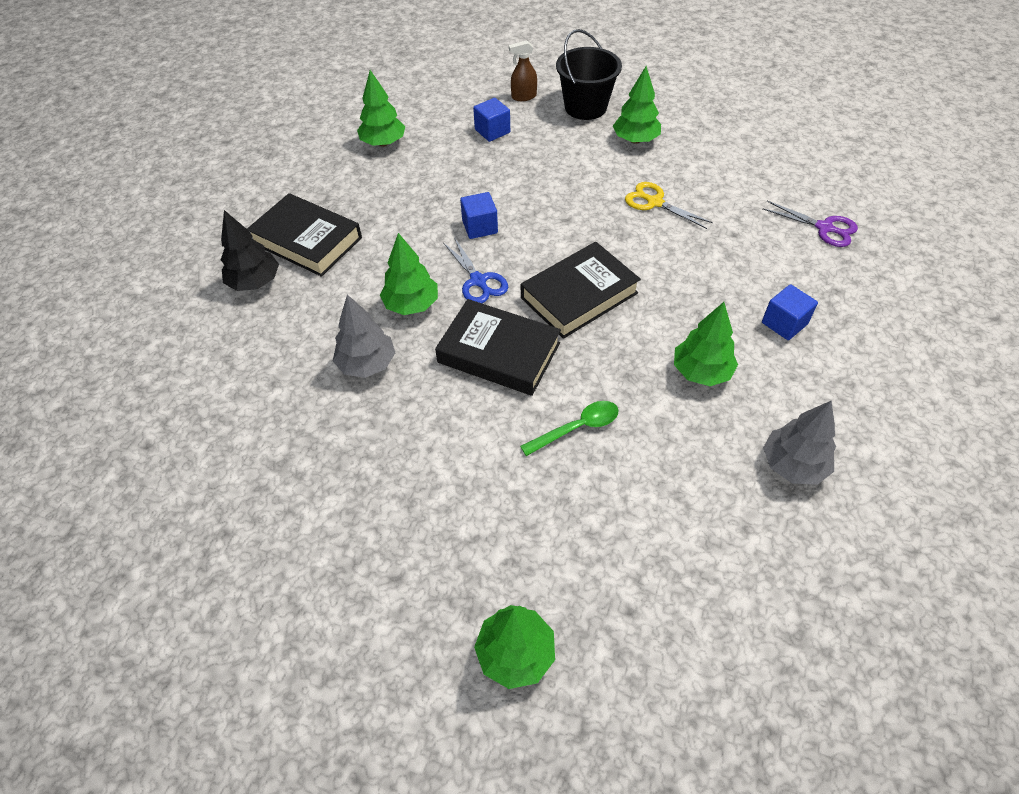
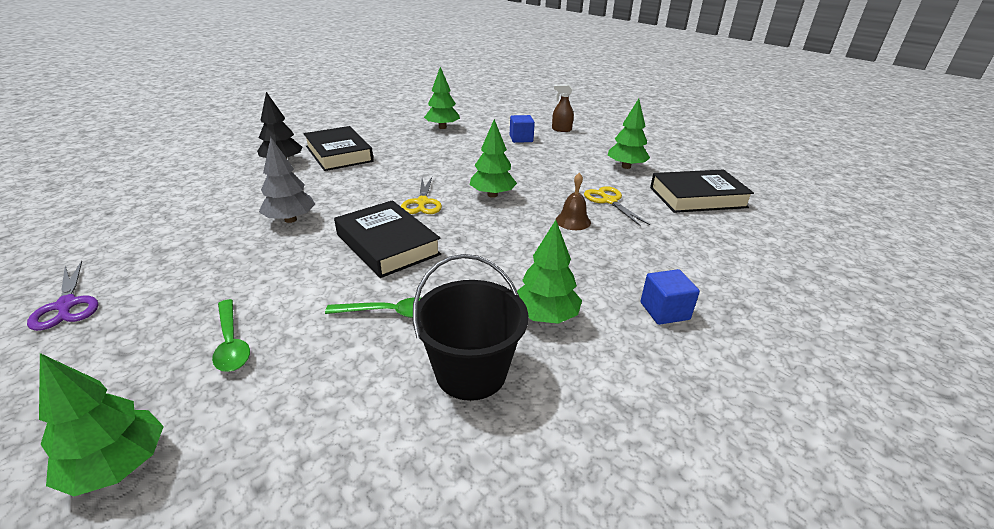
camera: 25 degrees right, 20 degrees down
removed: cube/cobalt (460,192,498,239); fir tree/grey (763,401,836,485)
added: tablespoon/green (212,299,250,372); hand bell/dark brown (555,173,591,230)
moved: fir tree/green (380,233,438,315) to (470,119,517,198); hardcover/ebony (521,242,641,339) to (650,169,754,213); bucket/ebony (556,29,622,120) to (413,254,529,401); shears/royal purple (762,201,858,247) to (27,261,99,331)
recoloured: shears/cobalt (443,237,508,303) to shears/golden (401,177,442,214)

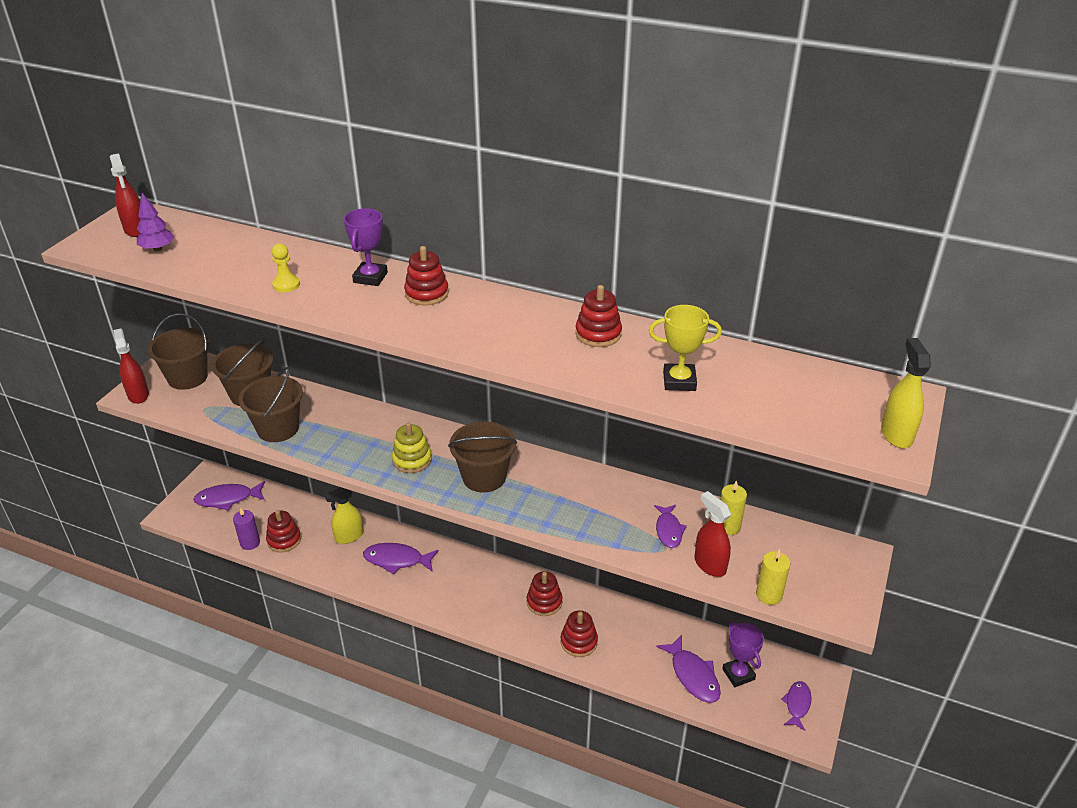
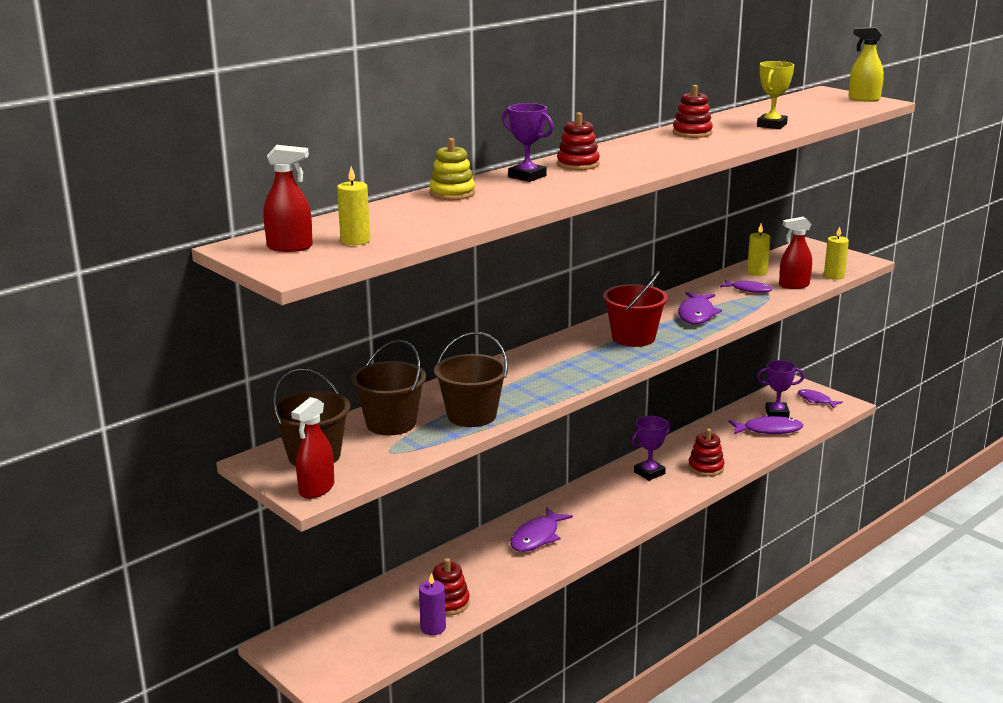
camera: 65 degrees left, 15 degrees down
removed: pawn/golden (272,244,300,292); spray cleaner/golden (324,487,363,544)
moved: toy fish/royal purple (193,481,265,511) to (678,292,722,324); stacking toy/golden (392,422,432,473) to (429,138,475,200)
replaced: fir tree/royal purple (137,193,175,252) to candle/golden (337,166,370,245); stacking toy/scarlet (527,571,562,616) to award cup/royal purple (632,416,671,481)
recoloured: bucket/dark brown (448,421,517,492) to bucket/scarlet (603,271,668,347)
turned: spray cleaner/scarlet (113,328,149,404) = (291,397,334,499) 60 degrees counterclockwise

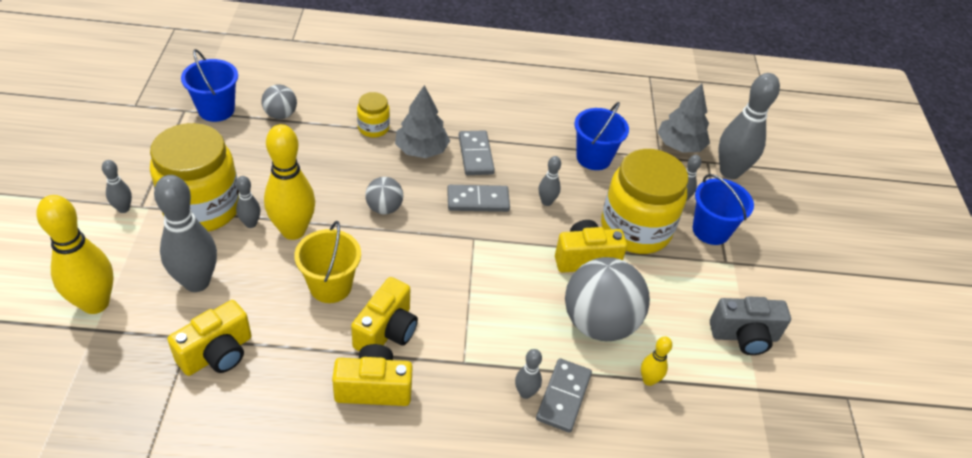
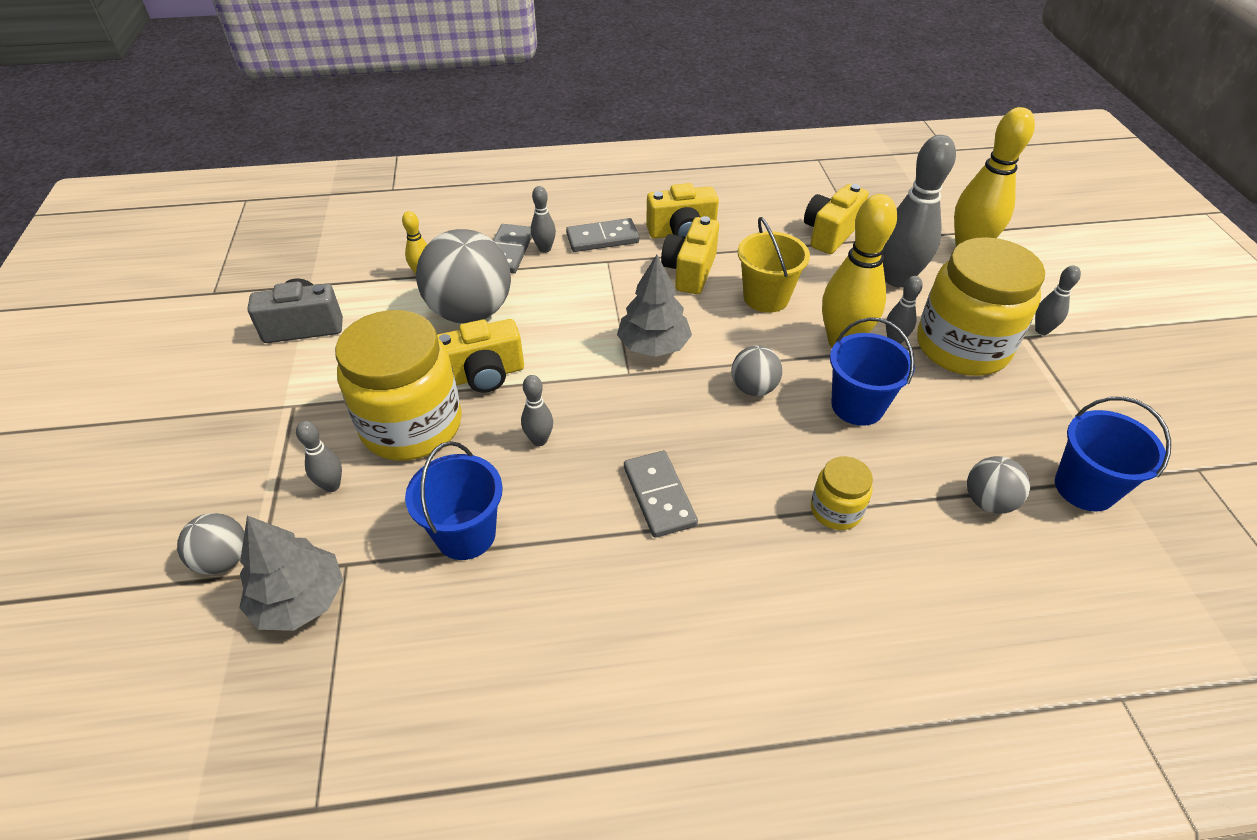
camera: 175 degrees right, 0 degrees up
moved: fir tree/grey (395,85,450,158) to (617,255,692,357); domino/grey (447,185,510,212) to (566,218,639,252); bucket/cobalt (693,174,754,245) to (830,317,915,426)
replaced: skittle/grey (718,73,780,179) to sphere/grey (177,513,245,575)

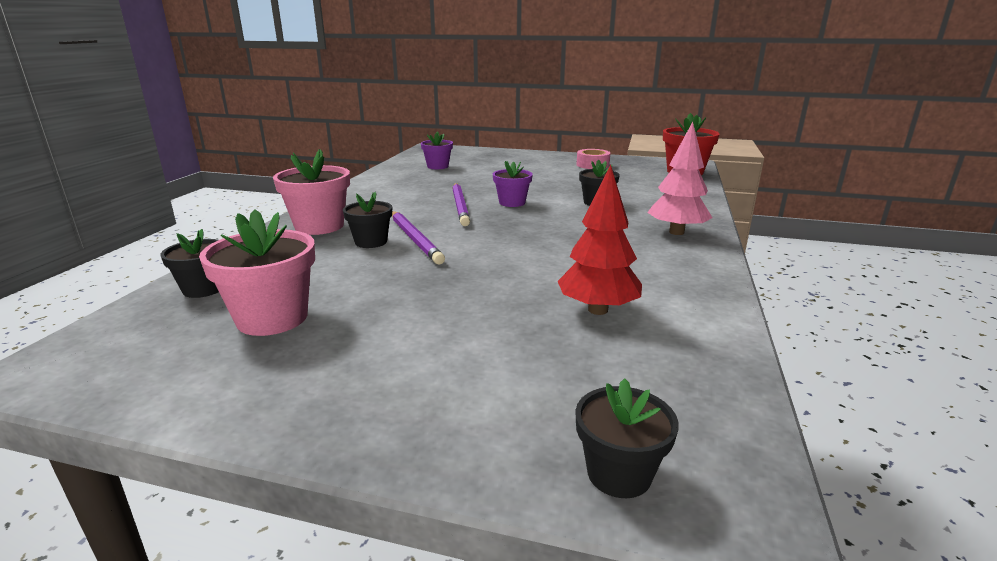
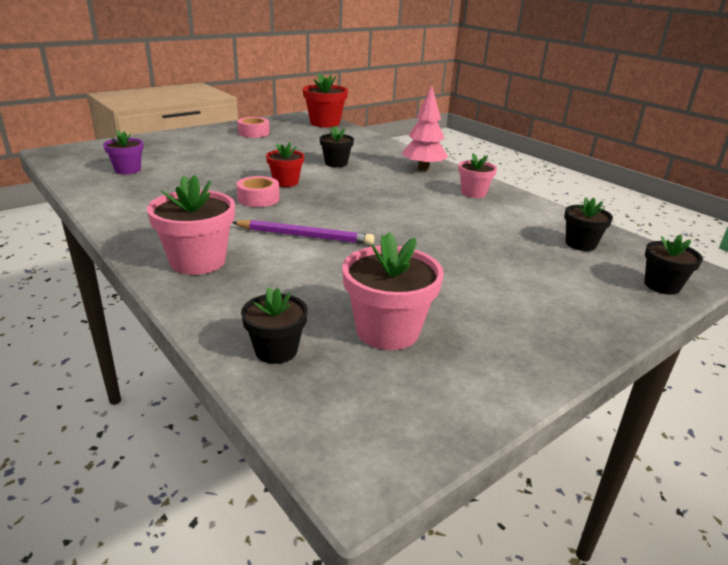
camera: 55 degrees left, 5 degrees up
removed: fir tree/scarlet (558,164,642,315)
added: flower pot/rosy (458,153,497,198)
moved: flower pot/ebony (343,192,392,248) to (564,197,613,251)
replaced: wooden pencil/royal purple (452,183,470,226) to sticky tape/rosy (236,176,280,207)
recoloured: flower pot/royal purple (493,161,533,207) to flower pot/scarlet (266,142,304,187)

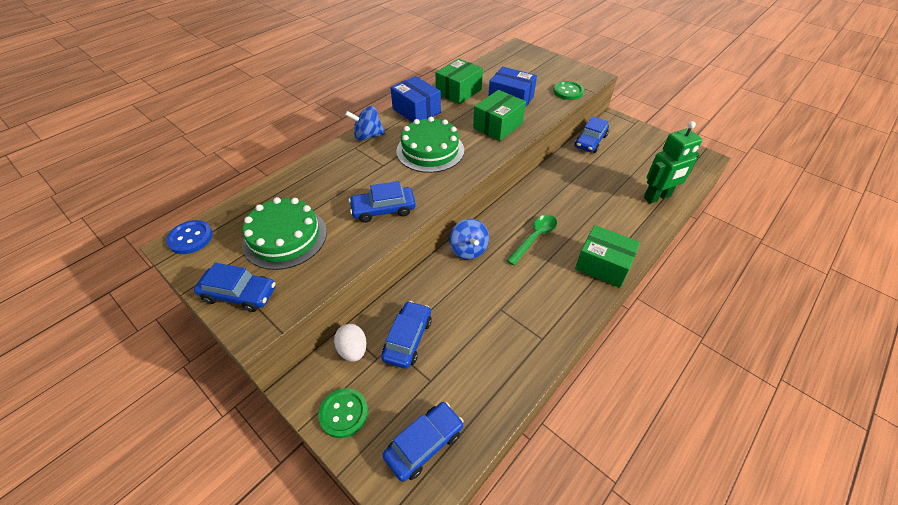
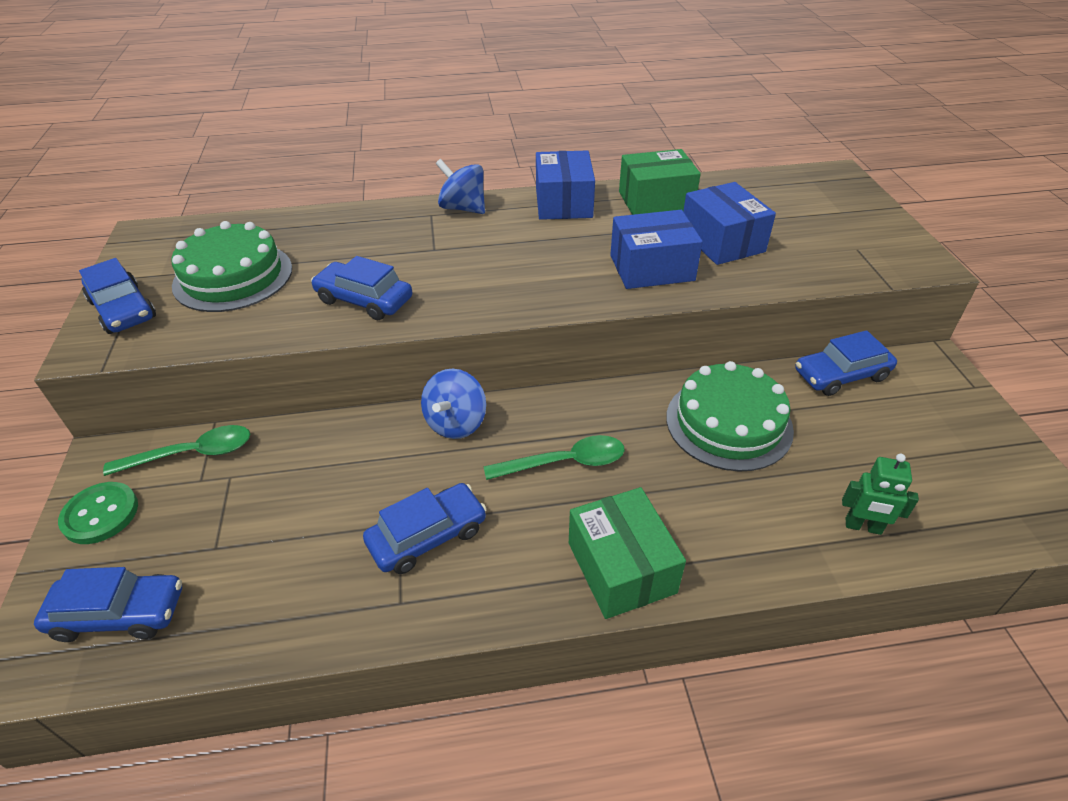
camera: 40 degrees right, 5 degrees down
removed: button/cobalt (166,220,213,254); button/green (553,81,584,100)
moved: toy car/cobalt (381,301,432,369) to (363,483,487,574); gateau/green (396,117,464,173) to (666,361,794,472)
replaced: egg shape/snow-white (334,324,367,362) to tablespoon/green (103,425,250,476)
recoloured: package/green (473,90,526,141) to package/cobalt (610,210,703,289)
resized: toy robot/green (644,121,702,204) = (842,454,919,535) x0.57

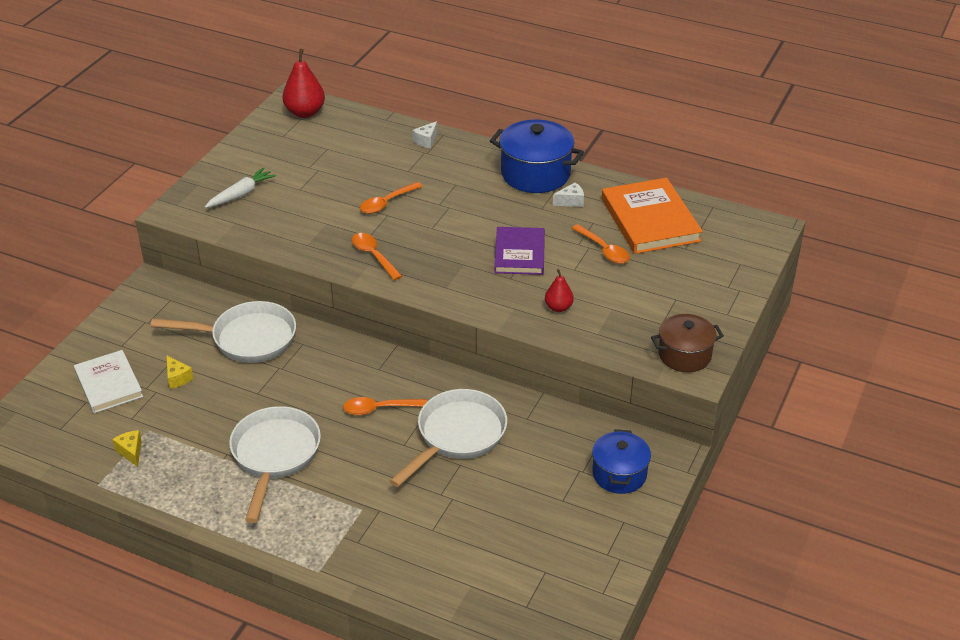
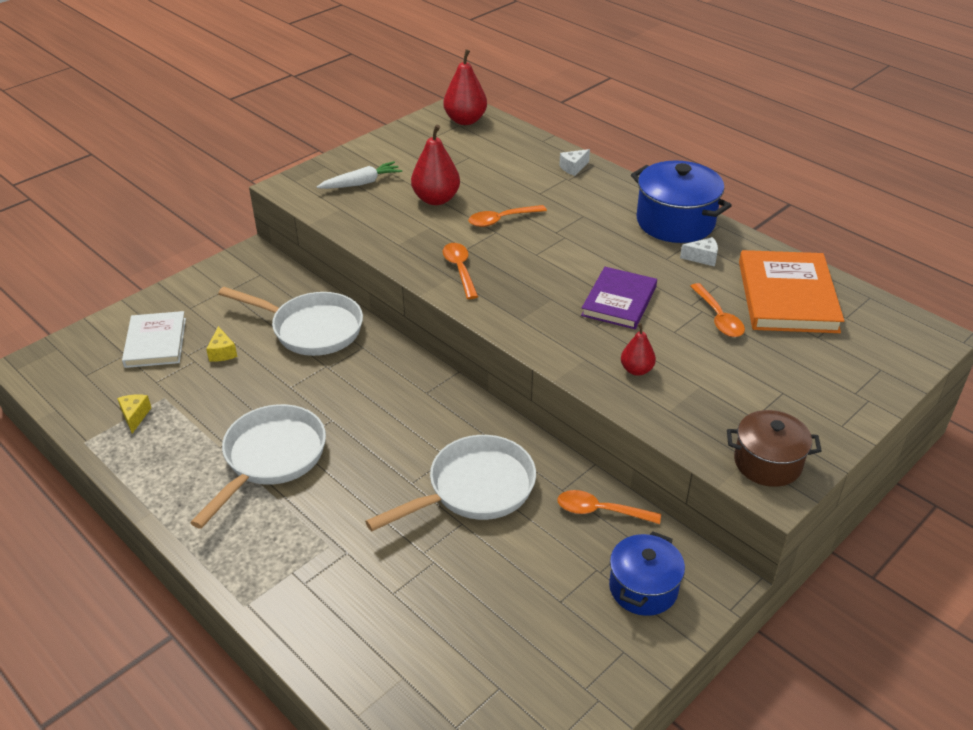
camera: 20 degrees right, 0 degrees up
added: toy pear/scarlet (411,125,460,205)
moved: tablespoon/bright orange (343,397,427,415) to (557,490,661,524)

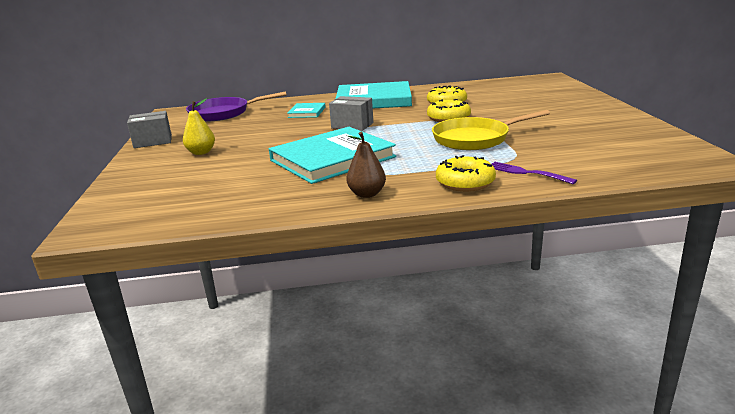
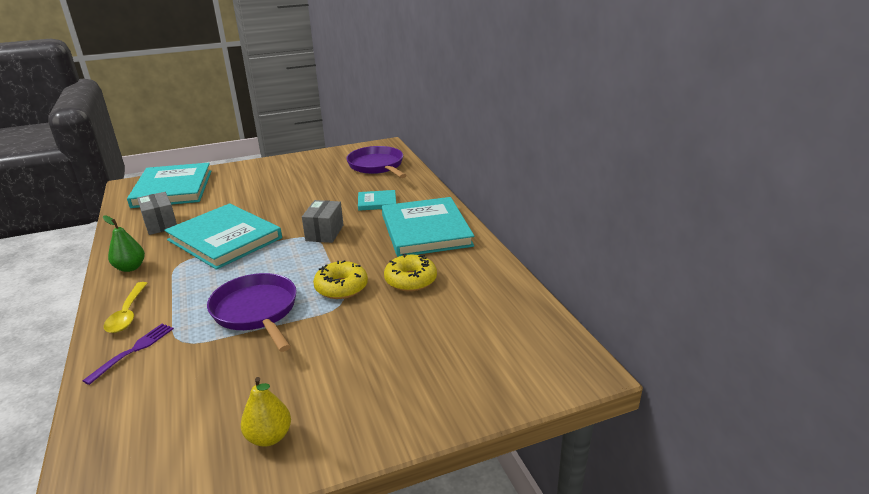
camera: 75 degrees right, 5 degrees up
added: hardcover/aqua (127,163,211,208)
moved: package/grey (127,111,172,148) to (137,192,177,235); toy pear/golden (183,98,215,155) to (241,377,291,447)
replaced: doughnut/golden (436,155,496,192) to tablespoon/golden (104,282,147,333)
recoloured: toy pear/dark brown (346,132,386,198) to toy pear/green (103,215,145,272); pan/golden (432,110,550,150) to pan/royal purple (207,273,297,352)

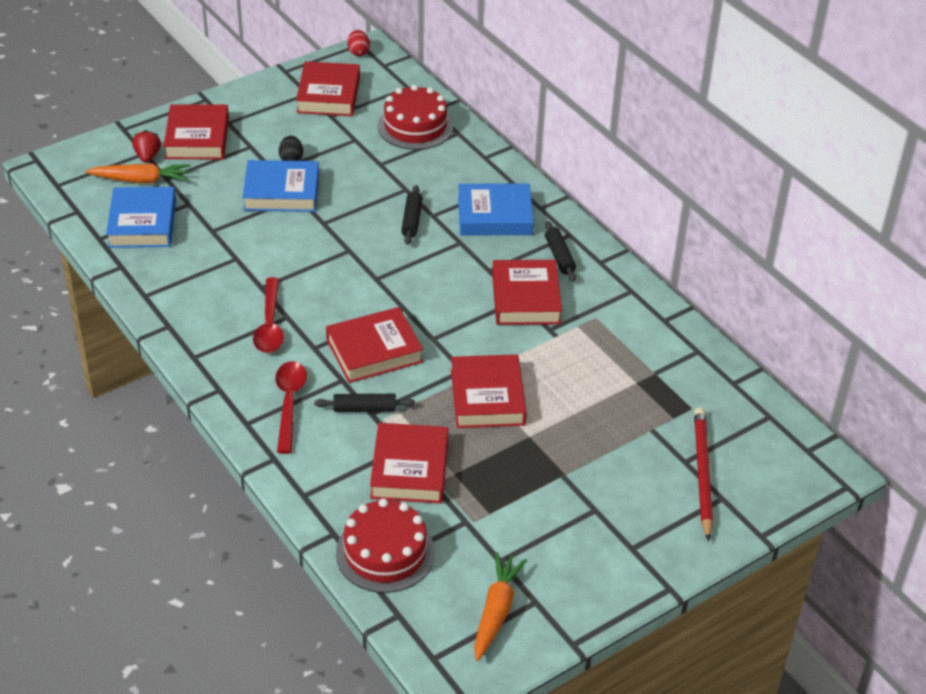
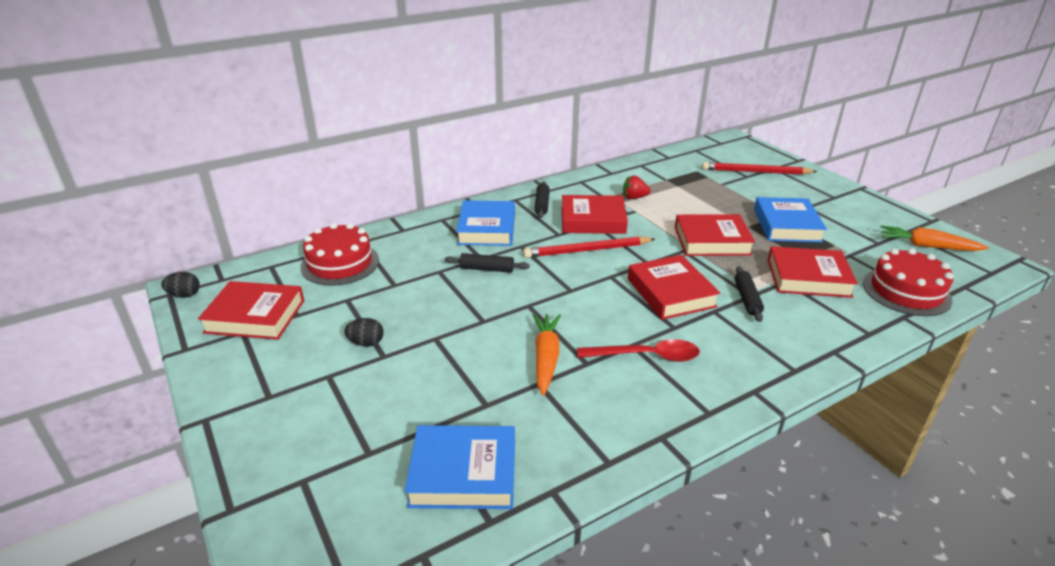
camera: 85 degrees left, 10 degrees down
removed: hardcover/scarlet (164,104,229,159); tablespoon/scarlet (275,361,307,454)
added: wooden pencil/scarlet (523,236,655,258)
moved: root vegetable/bright orange (85,163,191,183) to (533,314,561,396); strawberry/scarlet (132,130,161,163) to (623,175,651,199); hardcover/cobalt (242,160,319,212) to (754,197,827,242)
recoloured: egg shape/scarlet (347,30,370,56) to egg shape/ebony (161,272,200,298)
turned: dough roller/ebony (545,221,576,282) = (534,182,550,218) 75 degrees counterclockwise

